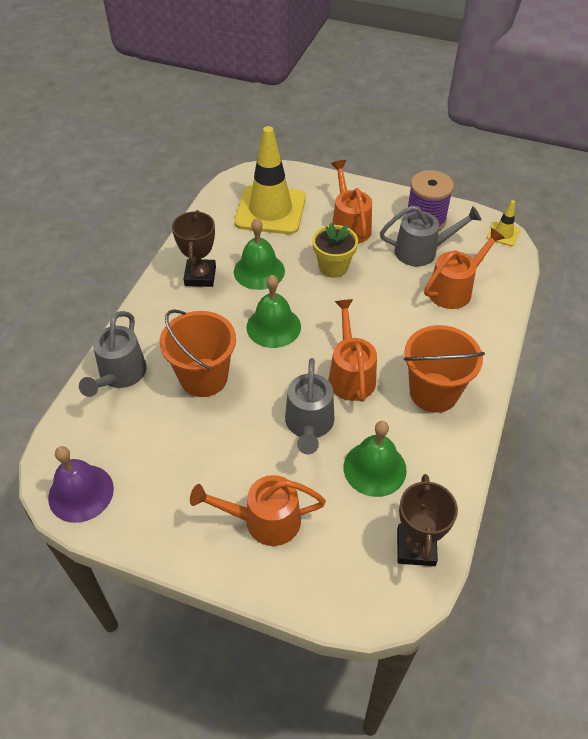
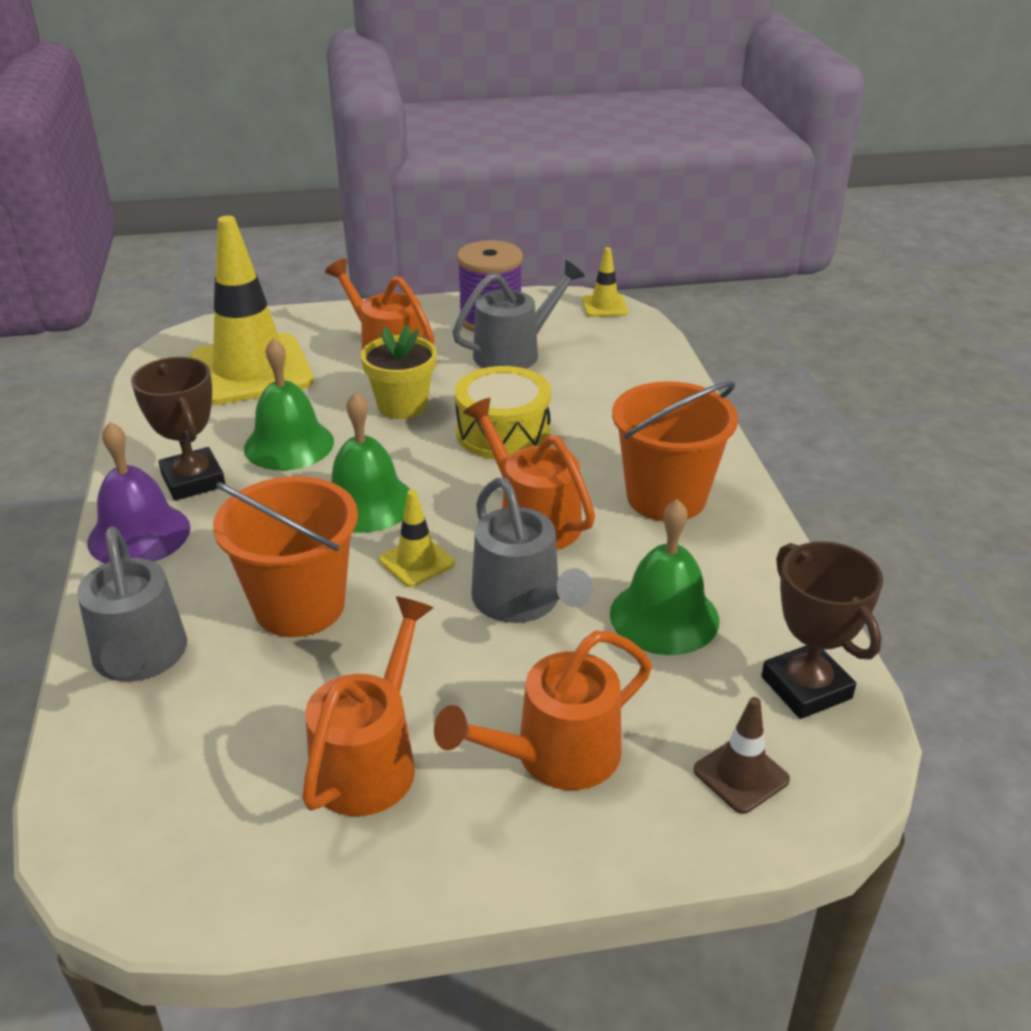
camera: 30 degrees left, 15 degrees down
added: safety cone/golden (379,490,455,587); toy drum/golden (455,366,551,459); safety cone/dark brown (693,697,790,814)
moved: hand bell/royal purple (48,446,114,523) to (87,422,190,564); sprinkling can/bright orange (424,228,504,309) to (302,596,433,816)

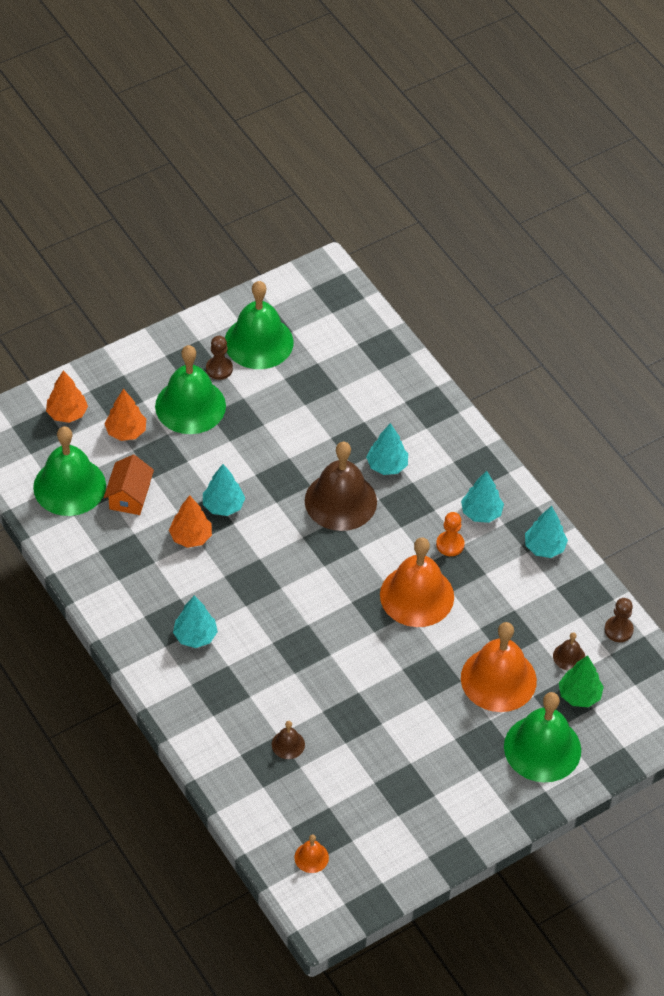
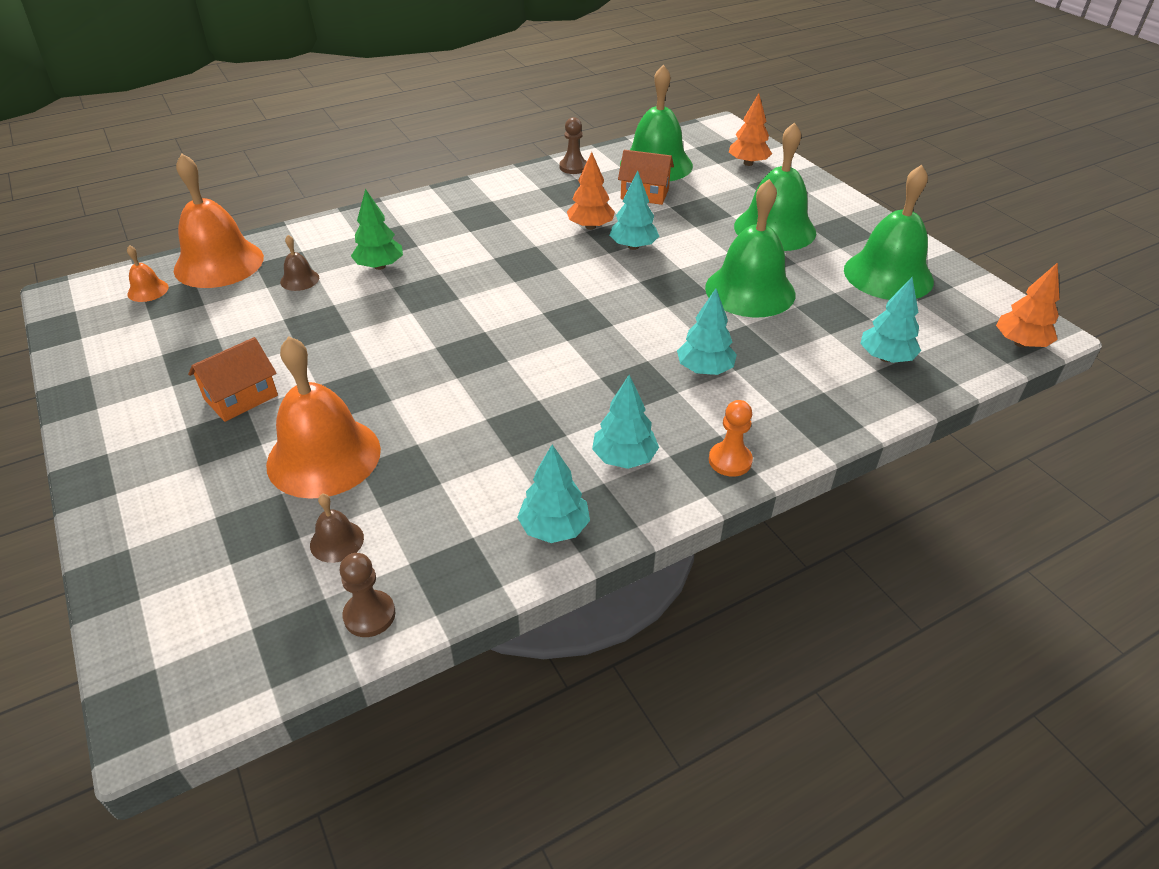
camera: 95 degrees right, 10 degrees down
removed: hand bell/dark brown (305,442,377,531)
added: house/bright orange (188,337,278,422)
moved: fir tree/bright orange (104,389,146,441) to (996,262,1059,347); fir tree/aqua (173,595,218,648) to (860,277,921,363); pawn/dark brown (206,336,233,380) to (559,117,587,174); hand bell/bright orange (380,537,454,627) to (174,154,264,288); pawn/bright orange (436,512,465,556) to (709,400,753,477); hand bell/green (504,692,581,782) to (705,179,795,318); fir tree/green (559,655,604,707) to (351,189,403,270)

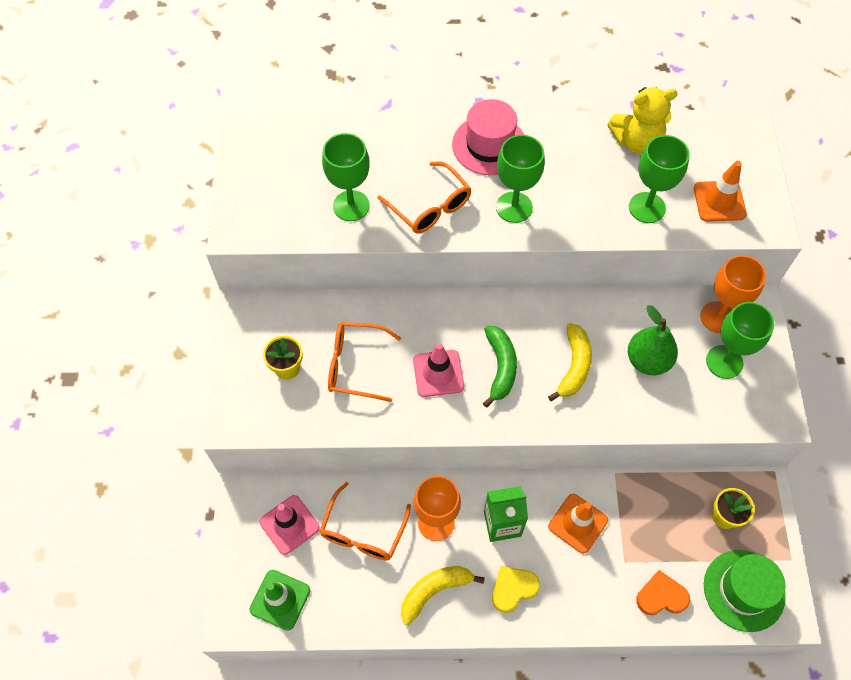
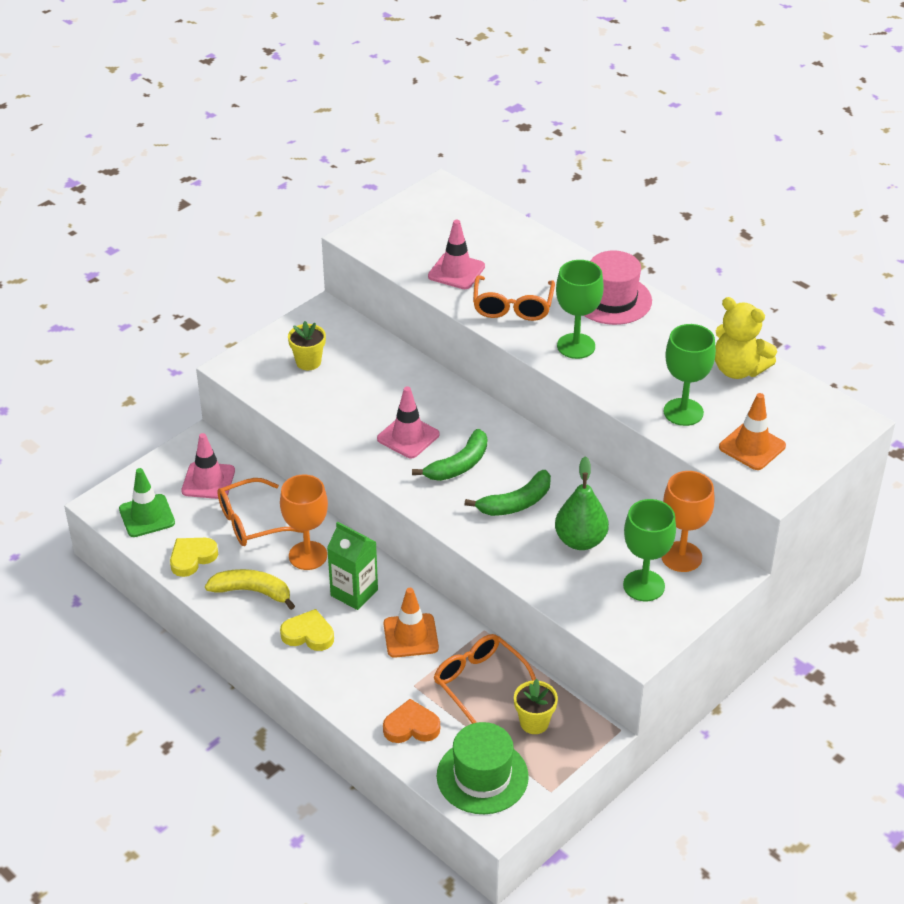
camera: 45 degrees right, 20 degrees down
added: heart/golden (170,538,218,577)
moved: glasses/bright orange (328,322,401,402) to (434,634,536,724)
replaced: goblet/green (322,133,370,221) to safety cone/rosy (428,220,485,289)
recoloured: banana fruit/golden (548,323,592,401) to banana fruit/green (464,470,551,516)
turned: heart/bright orange (636,570,690,615) = (383,699,440,743) 45 degrees counterclockwise

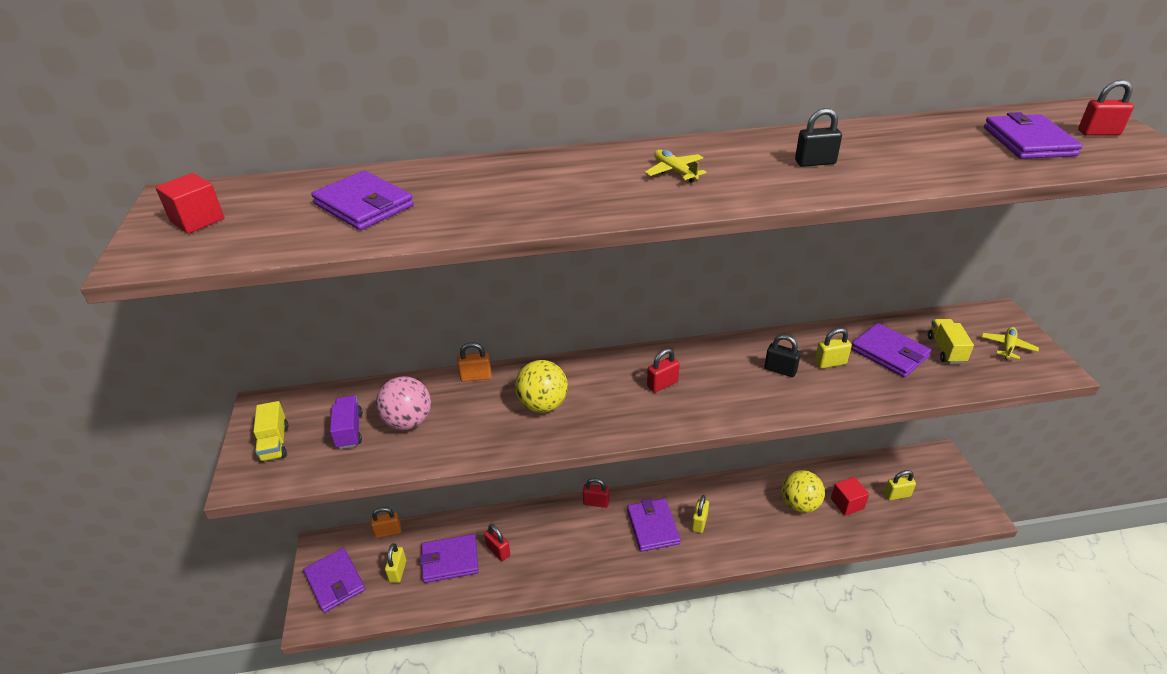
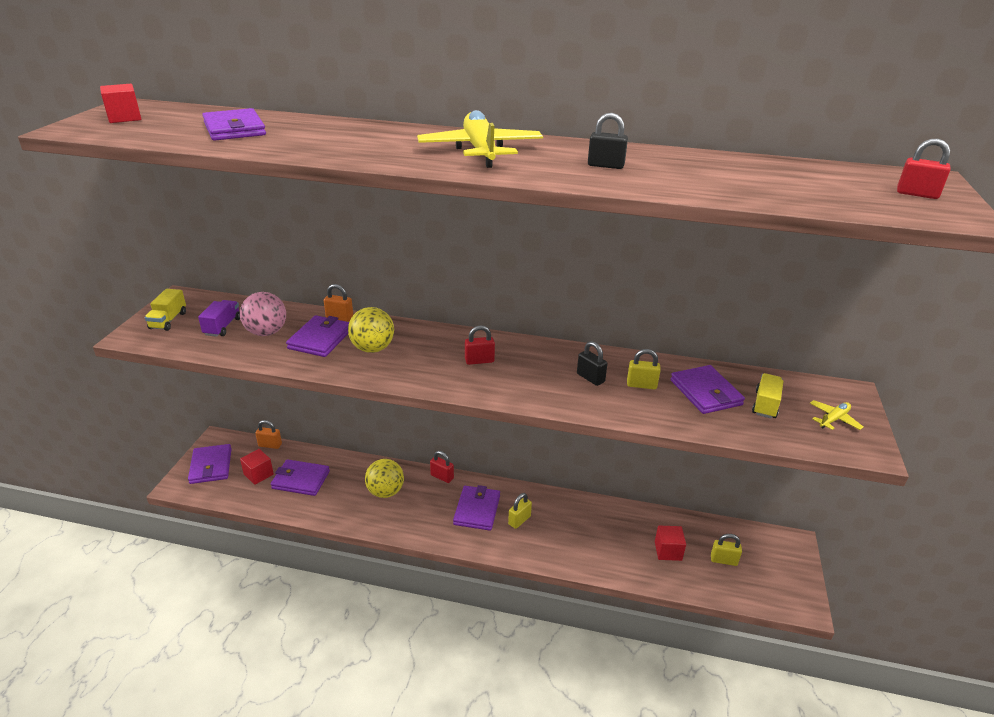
camera: 20 degrees right, 5 degrees down
removed: lock/scarlet (484,524,510,561)
moved: sphere/golden (782,470,825,513) to (365,459,404,498); card wallet/royal purple (984,112,1083,159) to (286,315,349,357)
replaced: lock/golden (385,543,406,583) to cube/scarlet (240,449,274,485)
resized: aeroplane/golden (645,150,707,183) = (417,110,543,168) x2.11

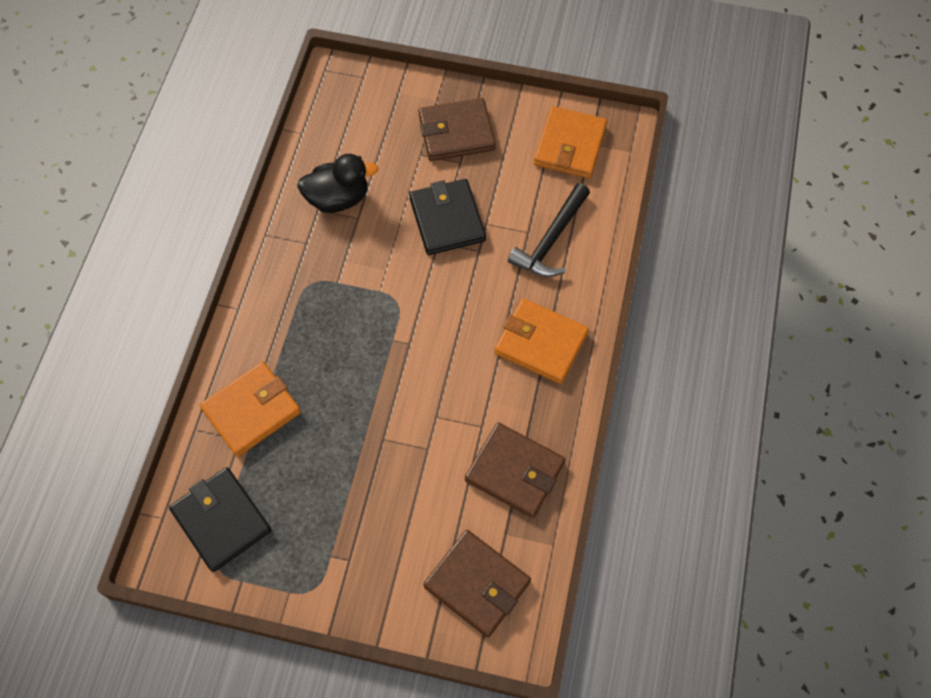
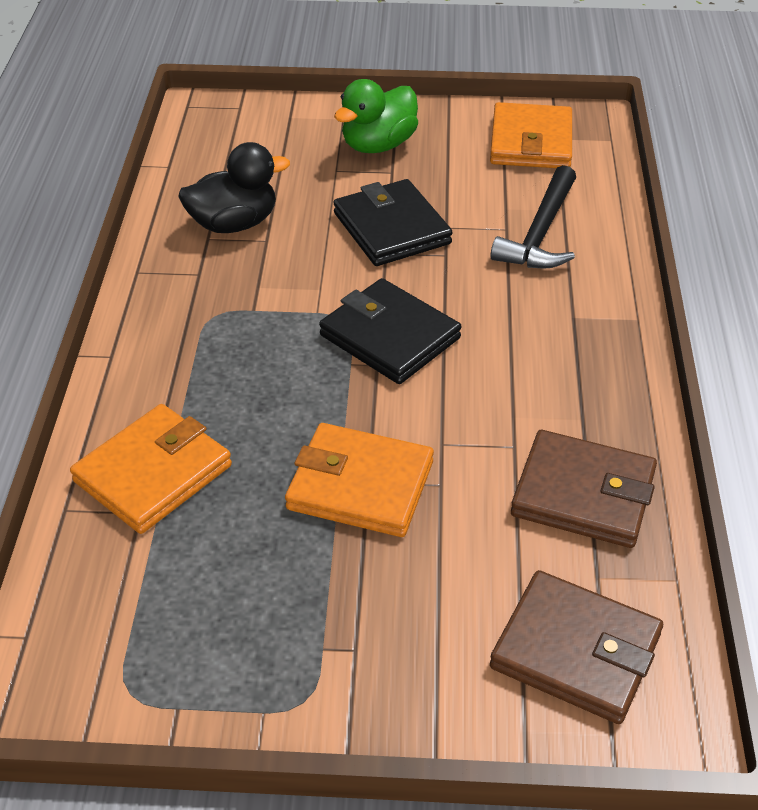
camera: 10 degrees left, 20 degrees down
moved: card wallet/ebony (169,467,272,572) to (319,278,462,384); card wallet/bright orange (494,298,589,384) to (285,423,434,537)
replaced: card wallet/dark brown (419,98,496,161) to toy duck/green (334,79,418,153)

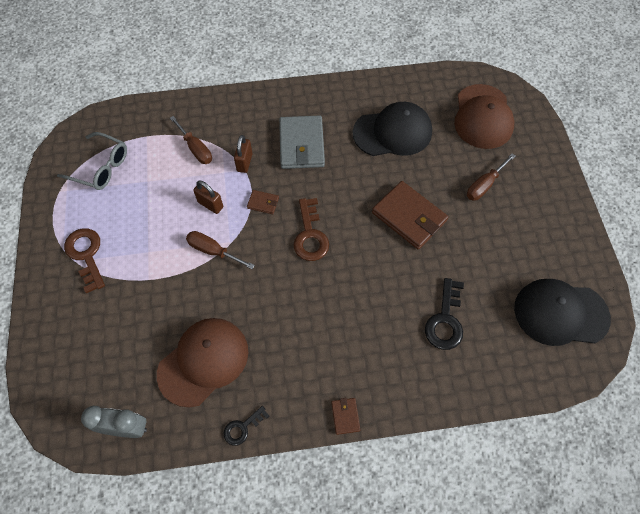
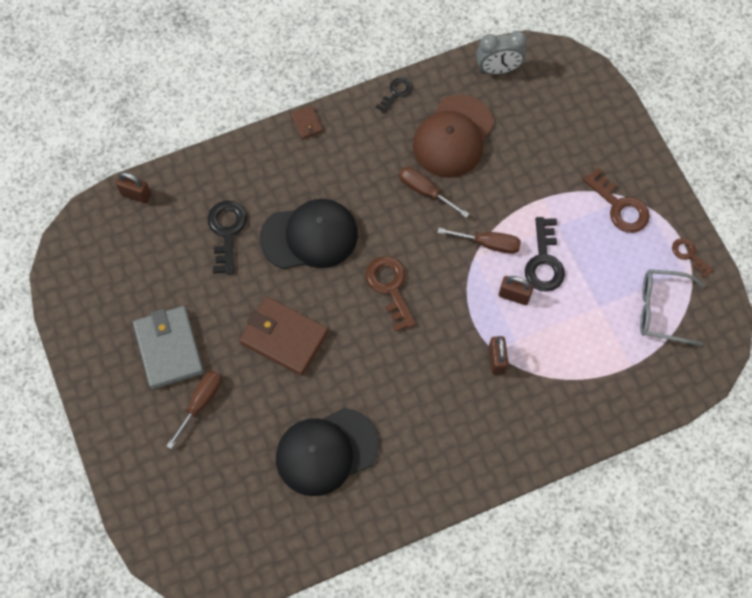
camera: 165 degrees right, 5 degrees up
removed: card wallet/dark brown (247,190,279,214); baseball cap/dark brown (454,84,514,149)
added: lock/dark brown (116,172,152,204); latchkey/ebony (525,217,565,292); latchkey/dark brown (672,238,713,278)
moved: hand screwdriver/dark brown (170,116,212,164) to (399,167,469,218); card wallet/grey (279,116,325,169) to (133,306,204,389); baseball cap/ebony (514,279,611,346) to (260,199,358,269)

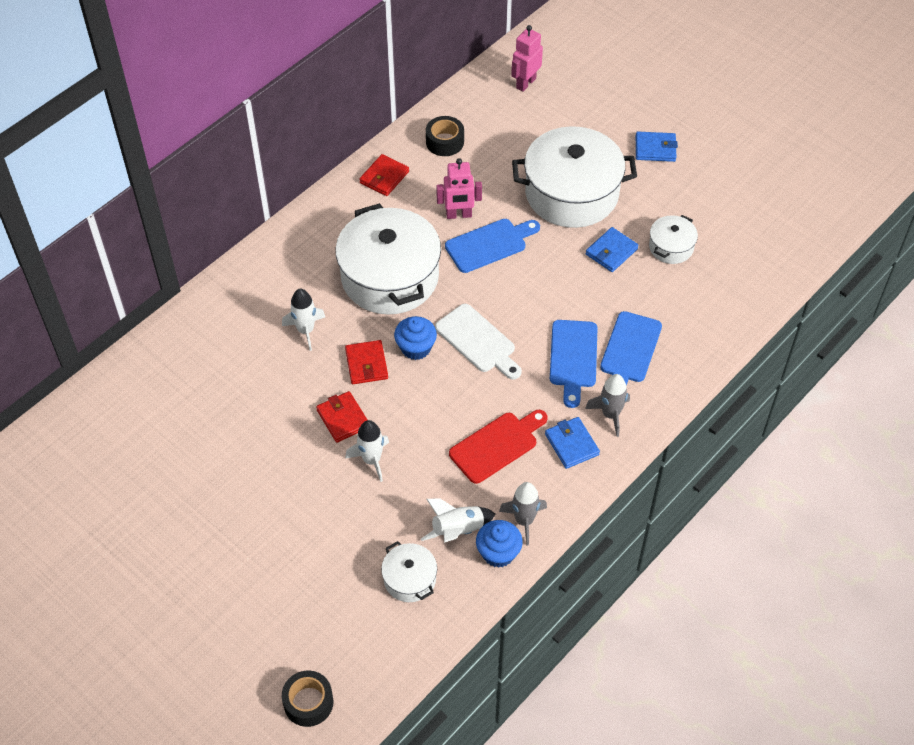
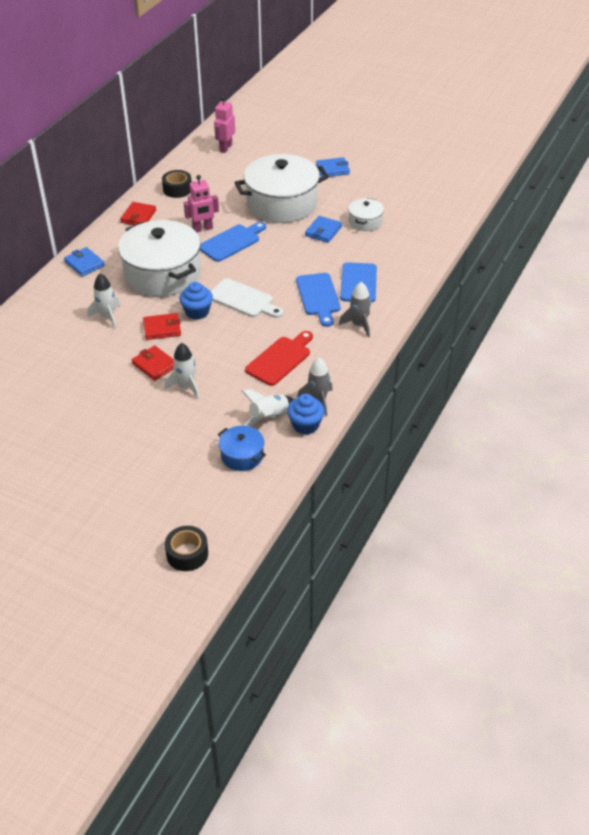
camera: 15 degrees left, 10 degrees down
moved: card wallet/cobalt (545,417,600,469) to (64,247,105,277)
recoloured: pot/snow-white (381,541,437,602) to pot/cobalt (218,426,266,471)
turned: card wallet/scarlet (345,340,388,384) = (143,313,181,340) 75 degrees counterclockwise

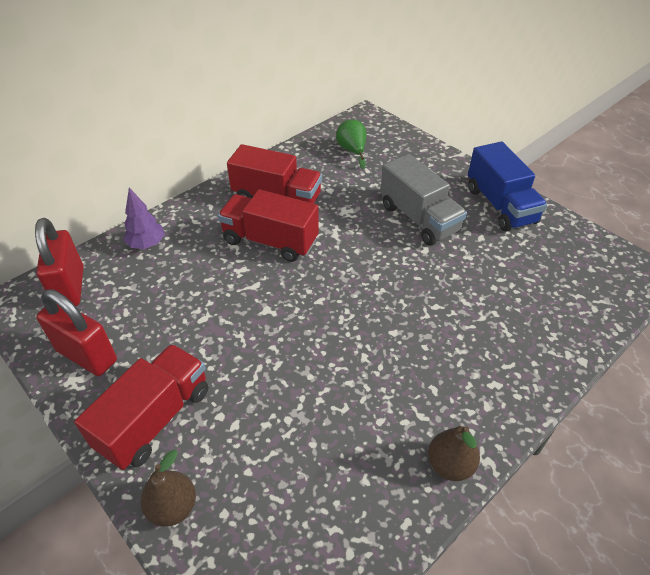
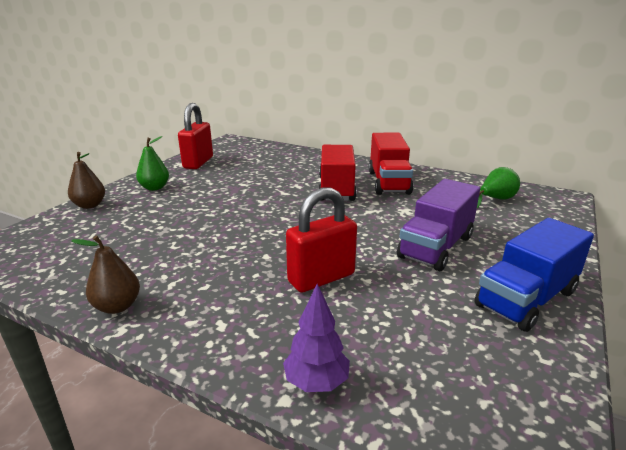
camera: 70 degrees right, 20 degrees down
moved: lock/scarlet (35,218,83,306) to (286,187,357,293); fir tree/royal purple (124,187,165,249) to (283,284,350,392)
replaced: toy truck/scarlet (74,344,208,470) to toy pear/green (136,136,169,191)
recoloured: toy truck/grey (380,154,467,246) to toy truck/royal purple (397,179,480,271)

